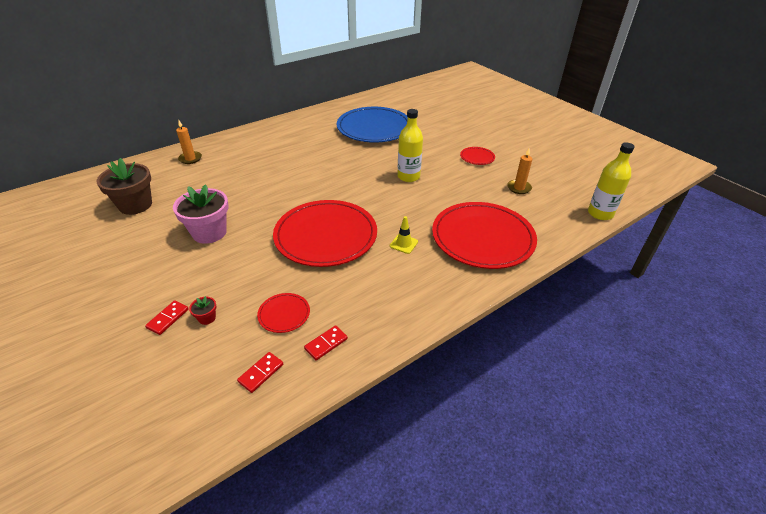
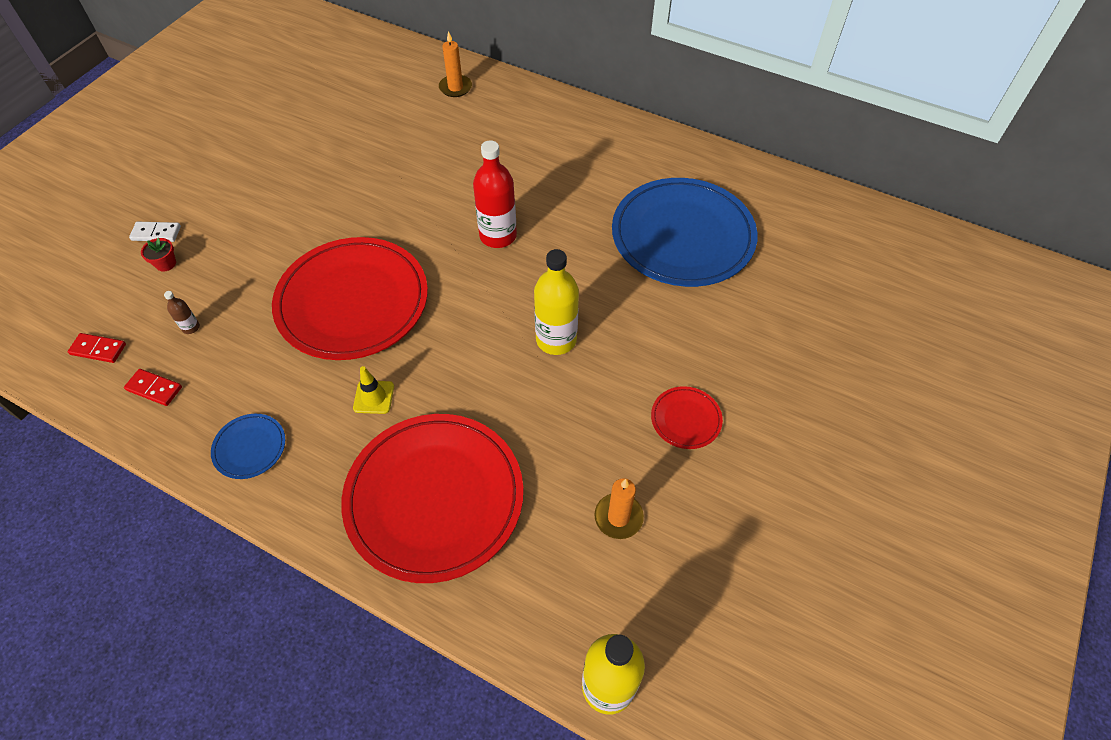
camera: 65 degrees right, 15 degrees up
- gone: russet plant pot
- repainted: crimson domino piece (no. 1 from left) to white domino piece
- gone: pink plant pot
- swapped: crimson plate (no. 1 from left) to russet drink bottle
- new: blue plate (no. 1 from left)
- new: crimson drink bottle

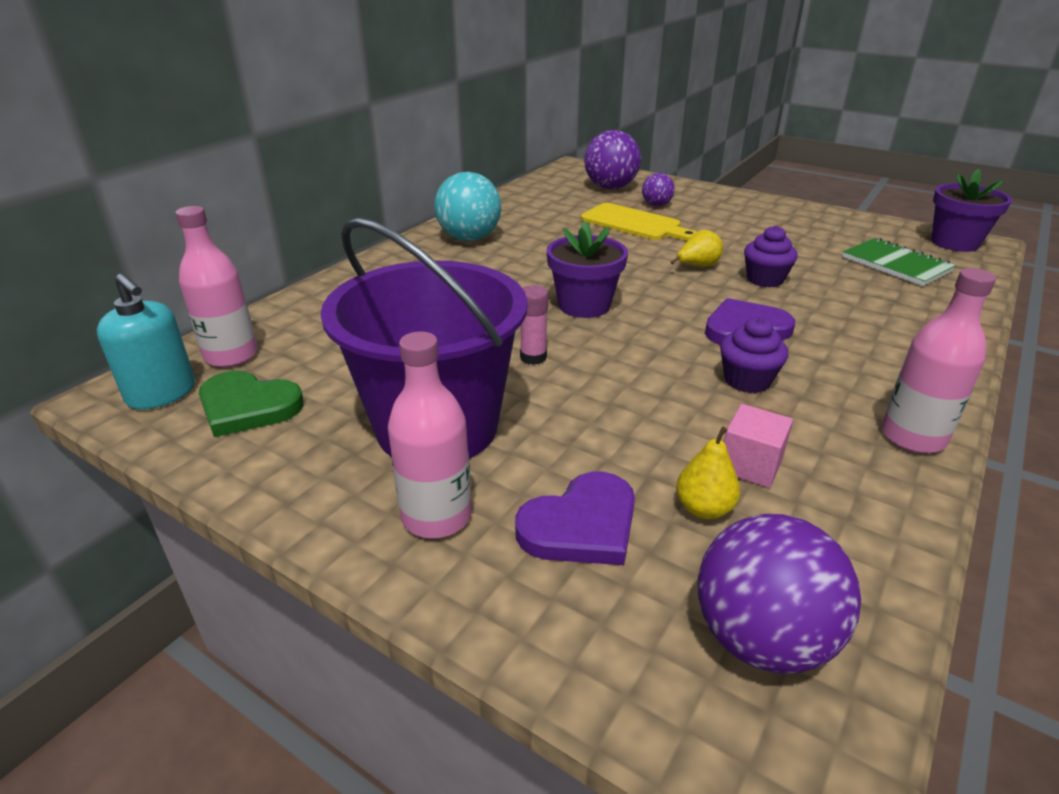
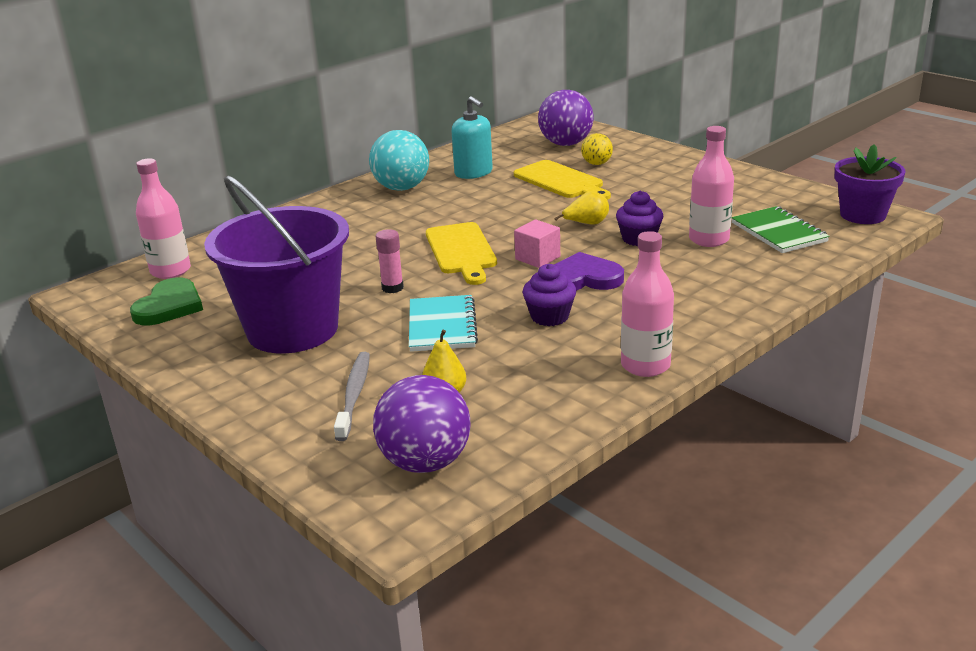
camera: 15 degrees right, 5 degrees down
- shifted: aqua pump bottle
- rotated: green heart 105 degrees counterclockwise
- shifted: pink drink bottle (no. 2 from left in the first image) to pink drink bottle (no. 3 from left)
- swapped: purple heart (no. 1 from left) to grey toothbrush
- swapped: purple plant pot (no. 1 from left) to bright yellow chopping board (no. 1 from left)
- repainted: purple sphere (no. 2 from left) to bright yellow sphere
- shifted: pink solid cube
- new: aqua notepad

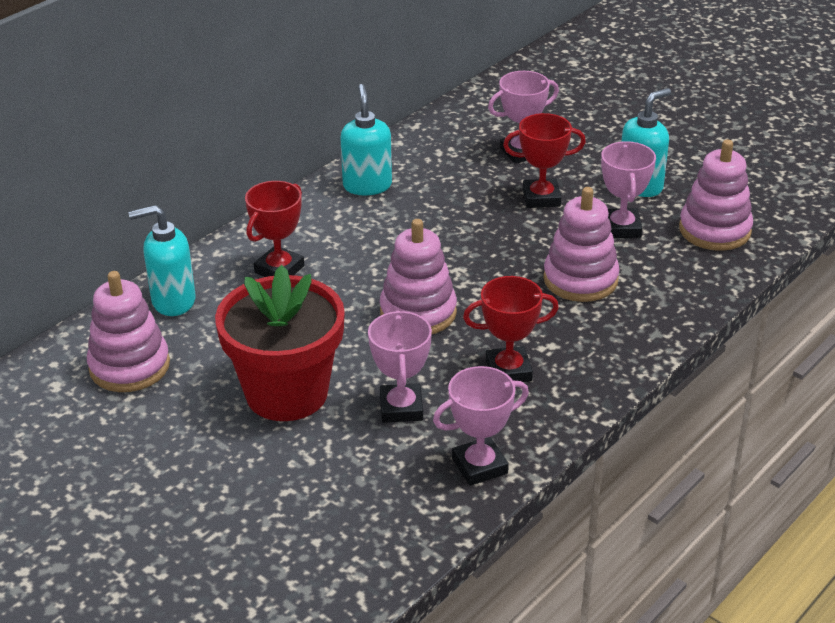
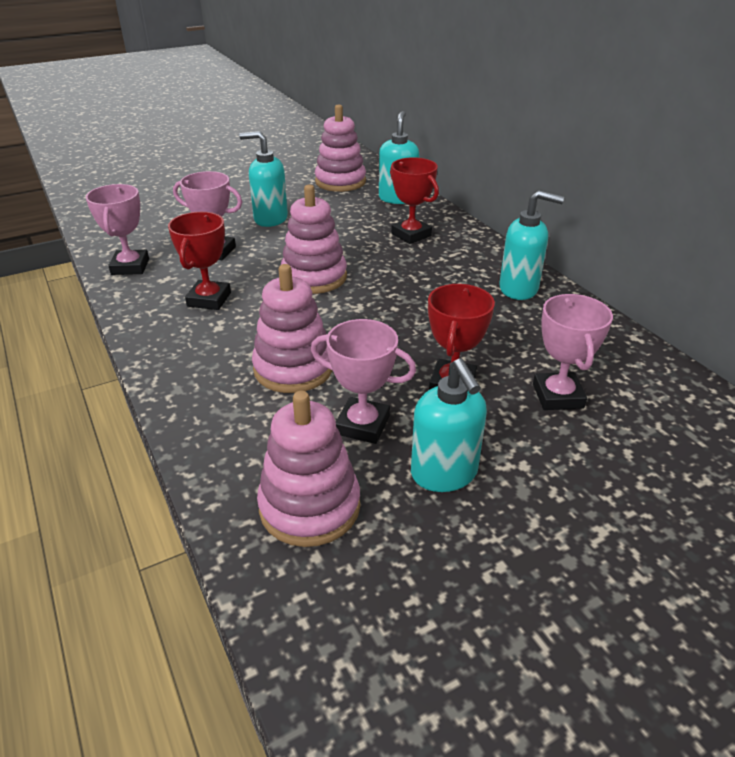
camera: 110 degrees right, 0 degrees up
- swapped: crimson plant pot to aqua pump bottle (no. 1 from left)

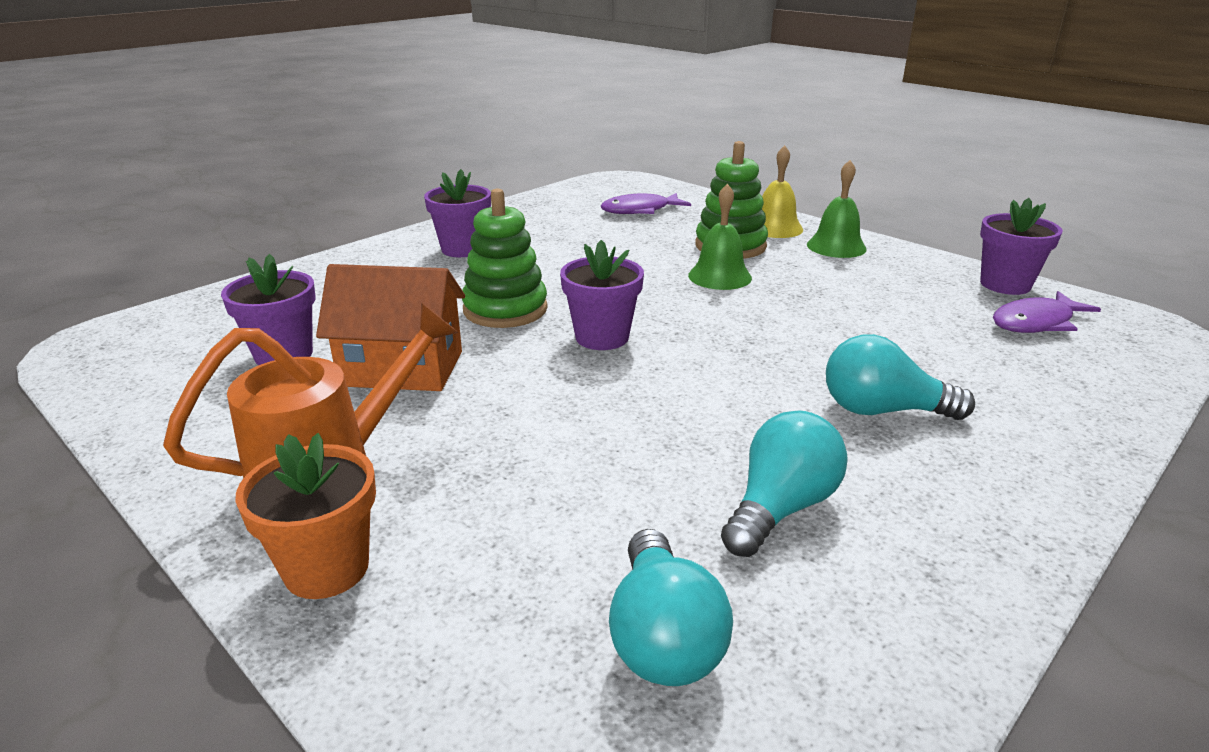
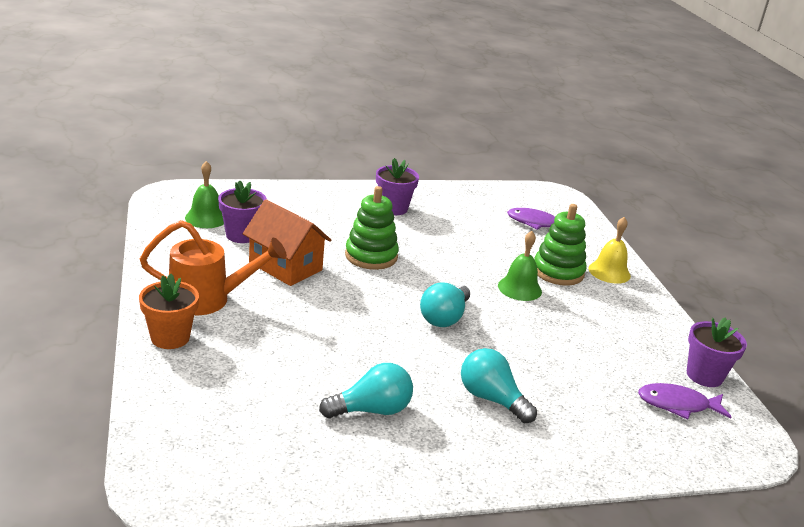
camera: 30 degrees right, 0 degrees up
- gone: purple plant pot (no. 3 from left)
- shifted: aqua light bulb (no. 1 from left in the first image) to aqua light bulb (no. 2 from left)
- shifted: green hand bell (no. 2 from left in the first image) to green hand bell (no. 1 from left)

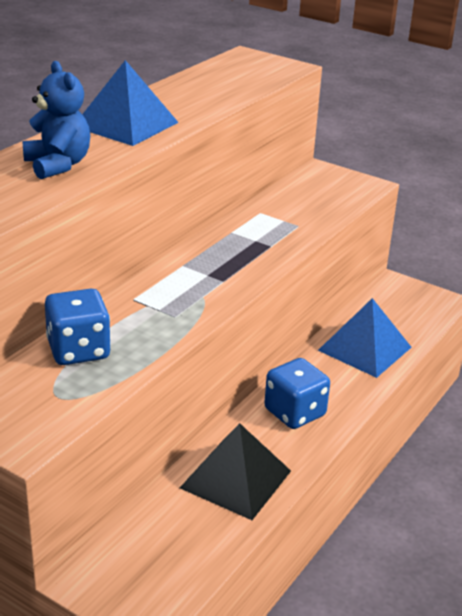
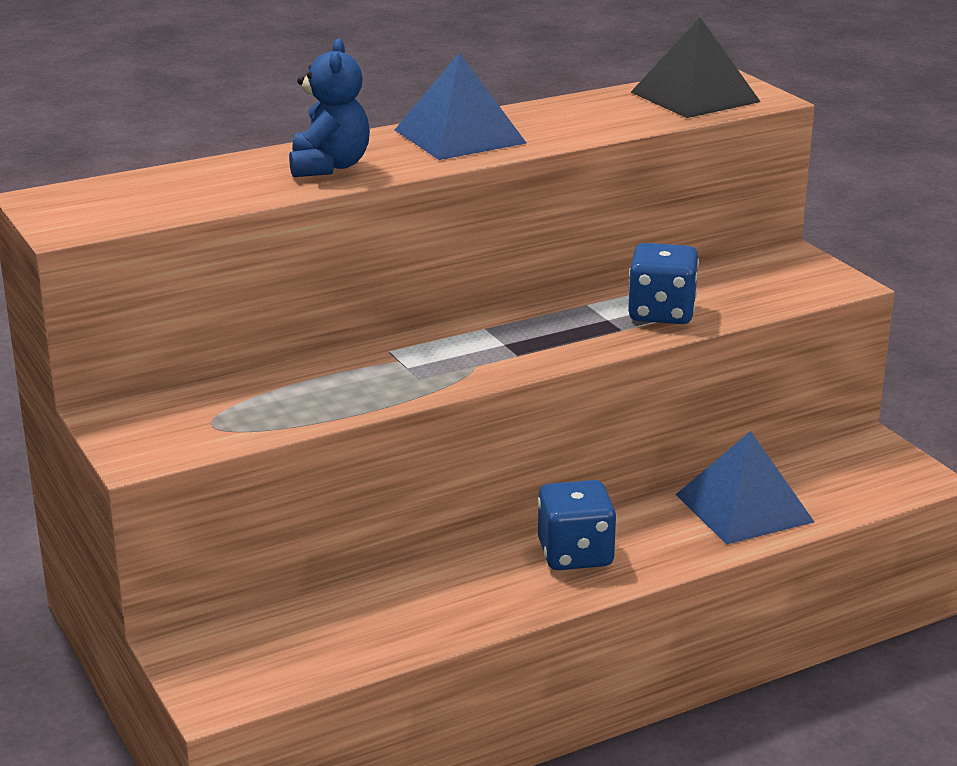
camera: 30 degrees right, 5 degrees down
- shifted: blue die (no. 1 from left in the first image) to blue die (no. 2 from left)
- shifted: jet-black pyramid

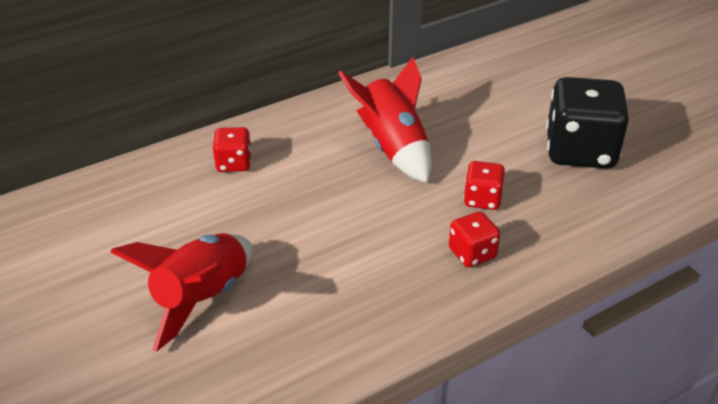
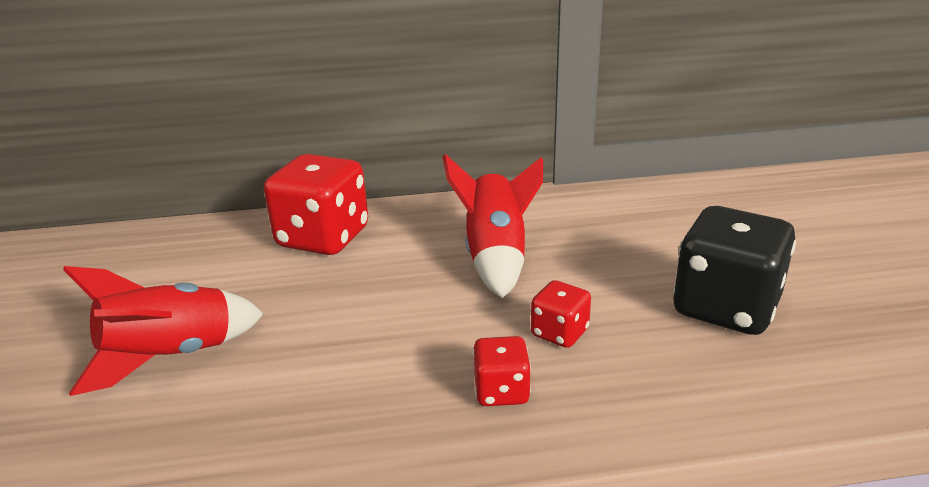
camera: 25 degrees right, 10 degrees down
- scaled: crimson die (no. 1 from left) x2.01

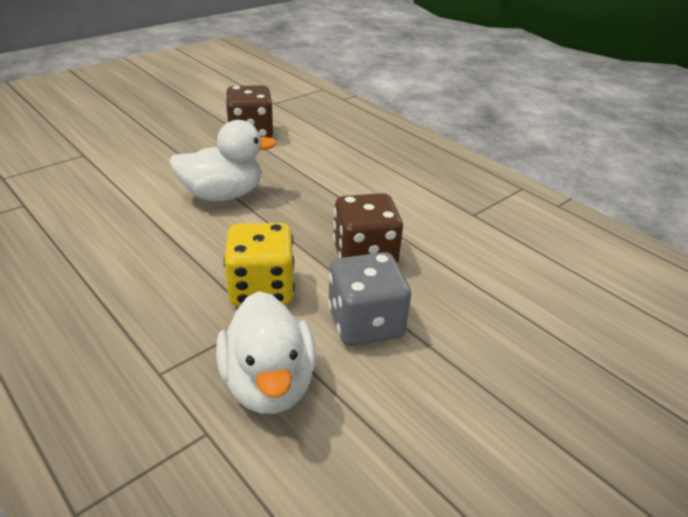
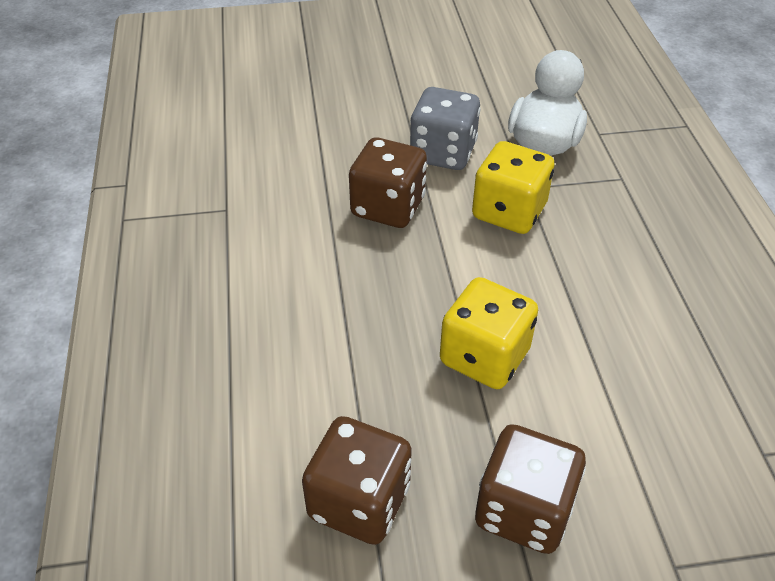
camera: 145 degrees left, 10 degrees up
- swapped: white duck (no. 1 from left) to bright yellow die (no. 1 from left)
- new: russet die (no. 3 from left)

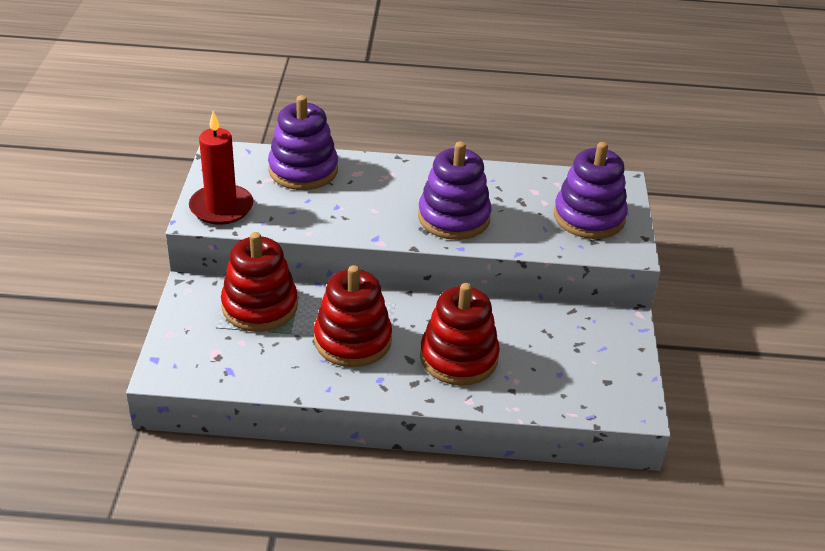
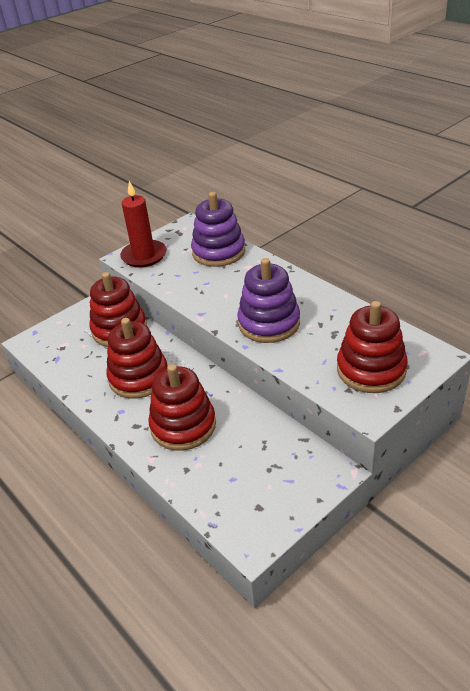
camera: 50 degrees right, 0 degrees up
- repainted: purple stacking toy (no. 3 from left) to crimson stacking toy (no. 4 from left)

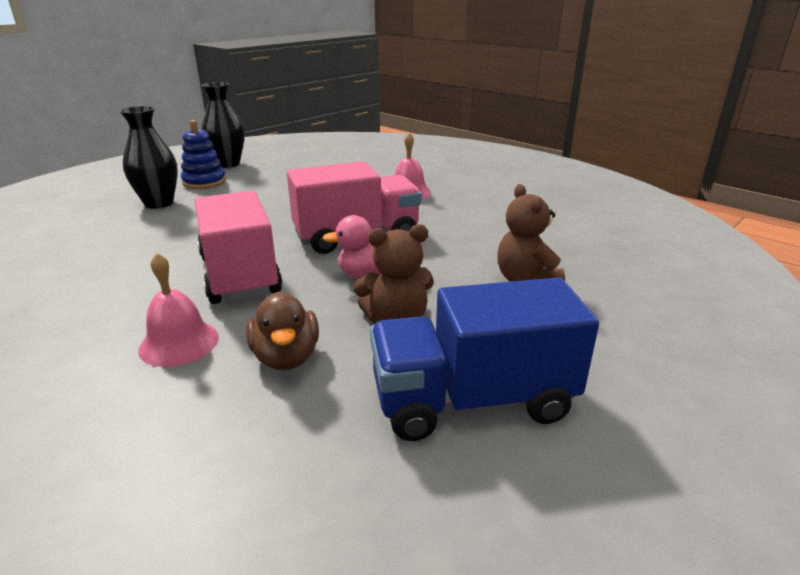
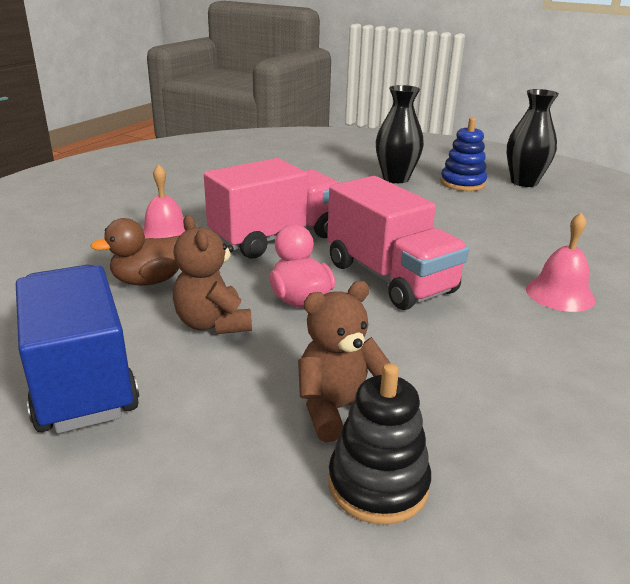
camera: 75 degrees right, 0 degrees up
- new: jet-black stacking toy

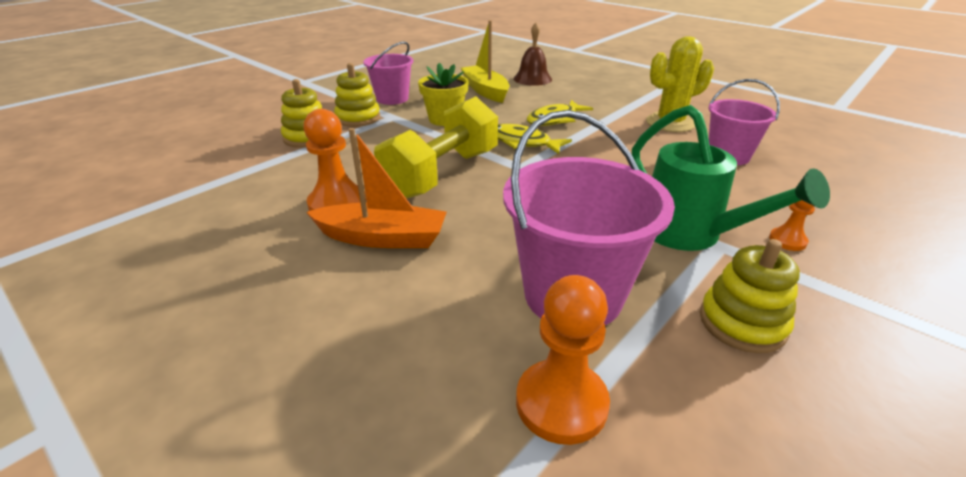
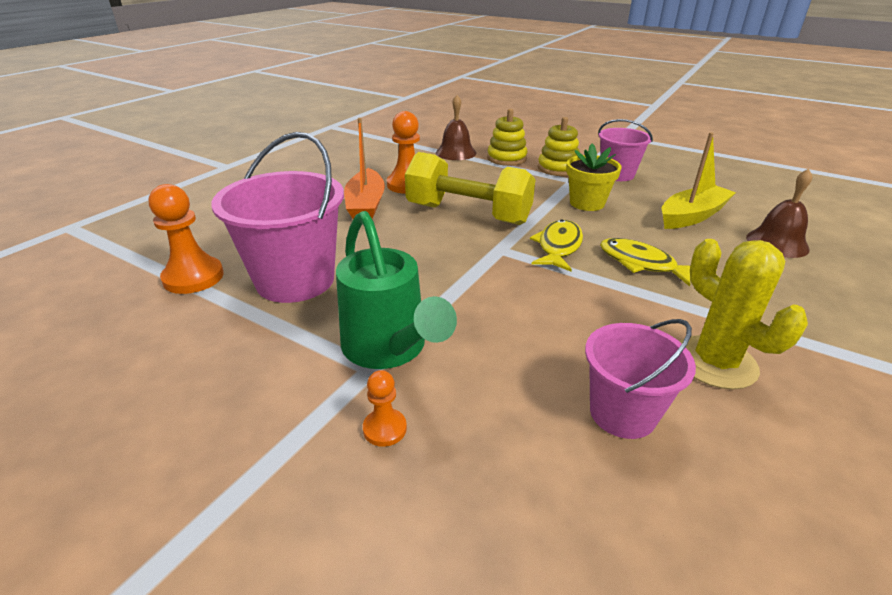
camera: 80 degrees right, 0 degrees up
- rotated: green watering pot 75 degrees counterclockwise
- gone: bright yellow stacking toy (no. 3 from left)
- new: russet hand bell (no. 1 from left)

